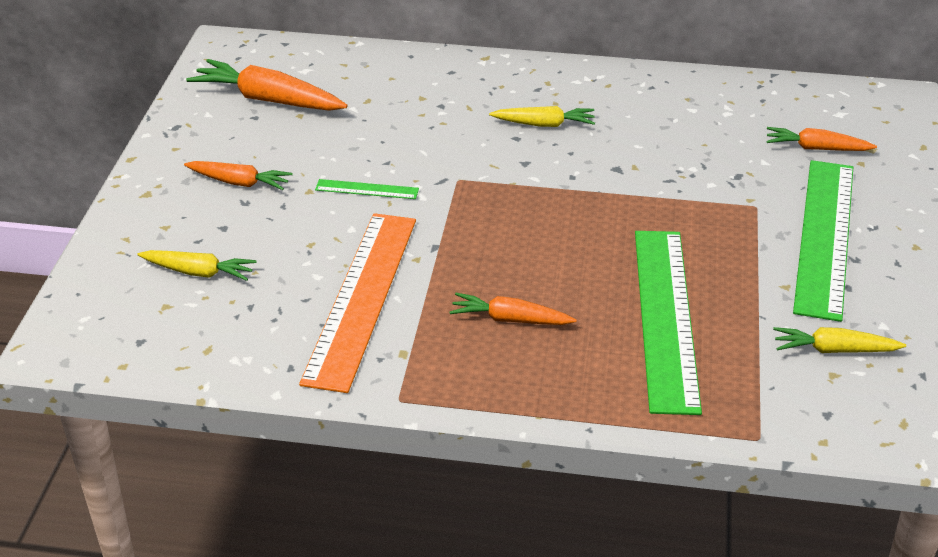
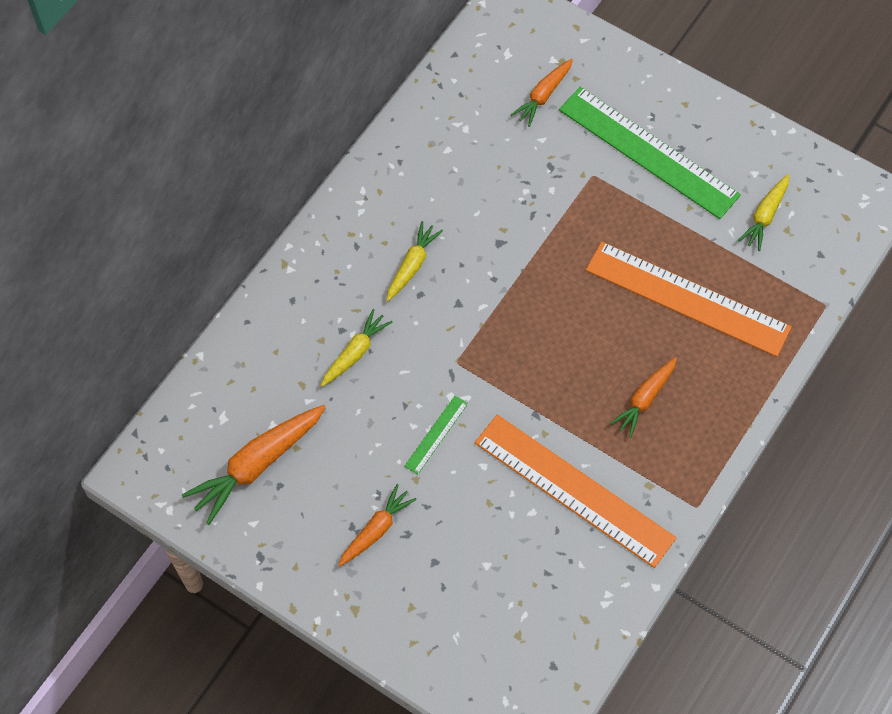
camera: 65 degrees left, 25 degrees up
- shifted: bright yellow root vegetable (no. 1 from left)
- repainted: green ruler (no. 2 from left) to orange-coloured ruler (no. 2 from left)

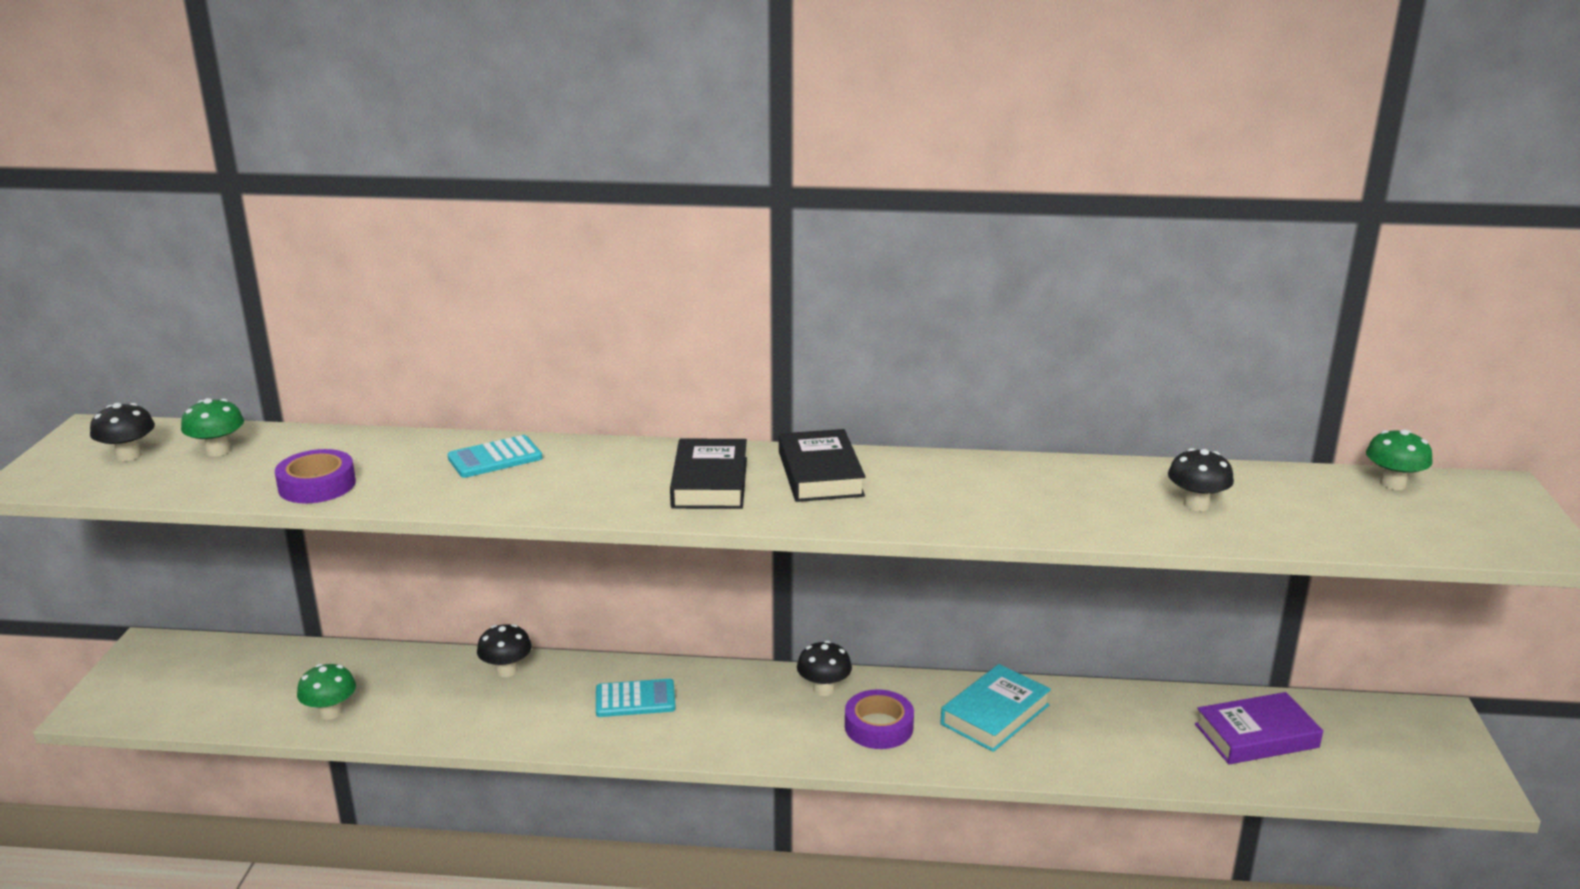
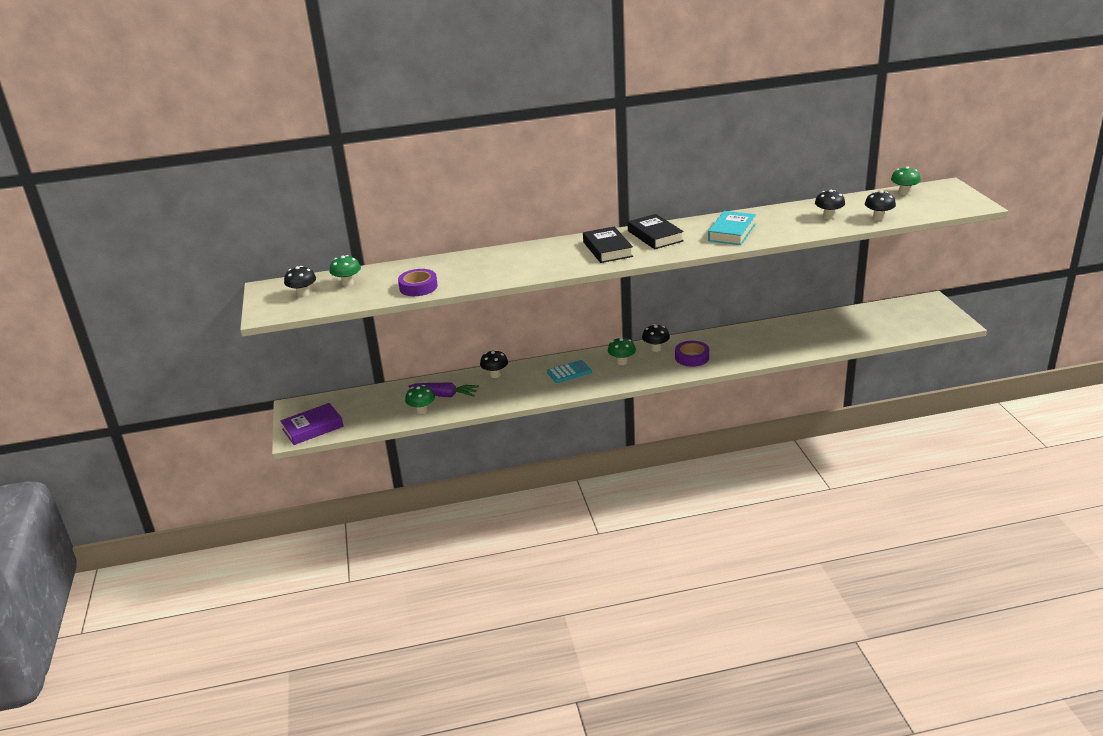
camera: 15 degrees left, 5 degrees up
- gone: aqua adding machine (no. 1 from left)
- shifted: aqua book
- shifted: purple book
- new: purple root vegetable
- new: green mushroom (no. 3 from left)
- new: jet-black mushroom (no. 5 from left)

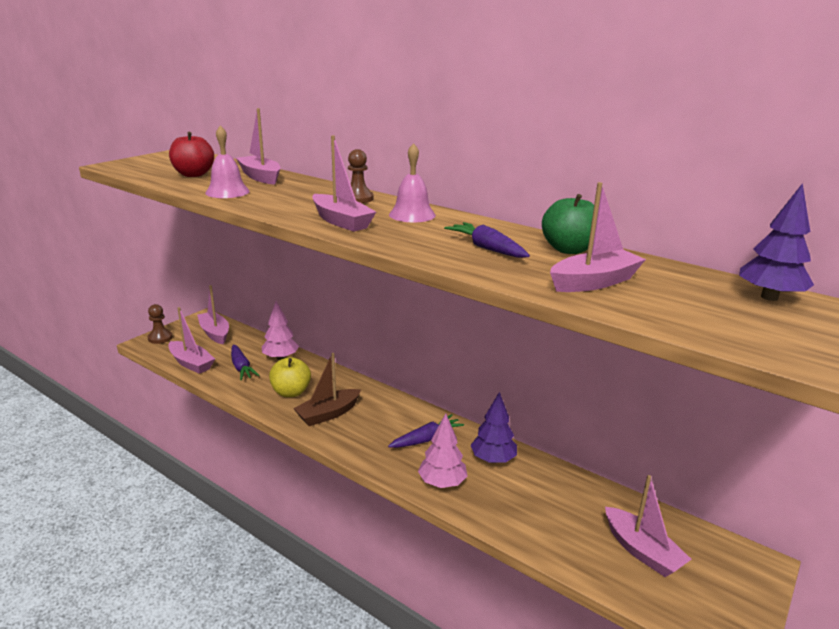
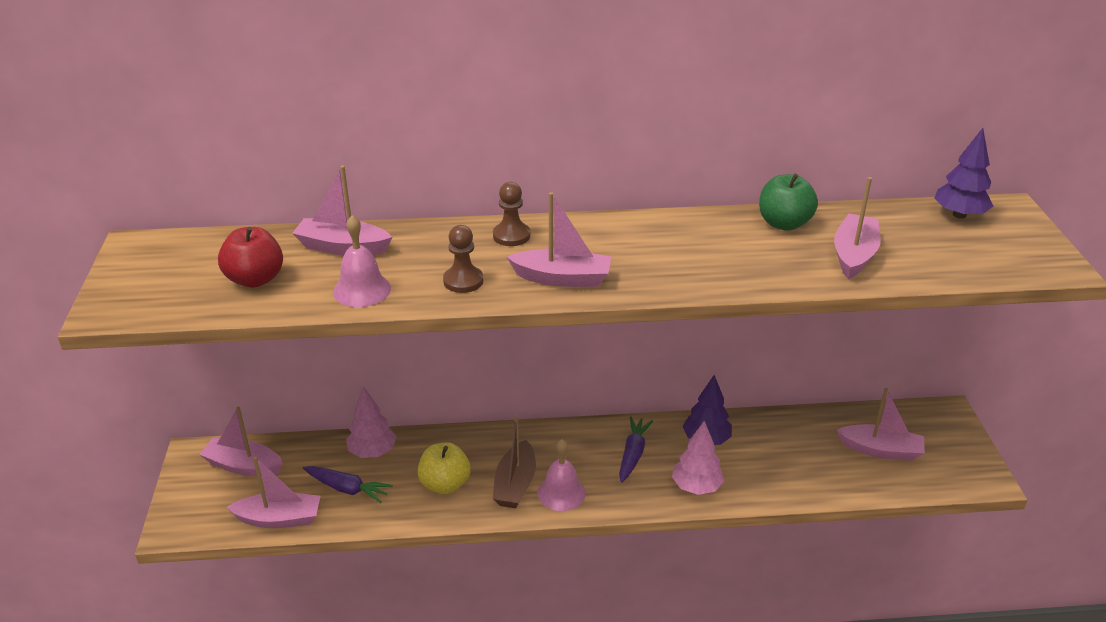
camera: 40 degrees left, 10 degrees up
- shifted: russet chess pawn (no. 1 from left)
- shifted: pink hand bell (no. 2 from left)
- gone: purple root vegetable (no. 3 from left)

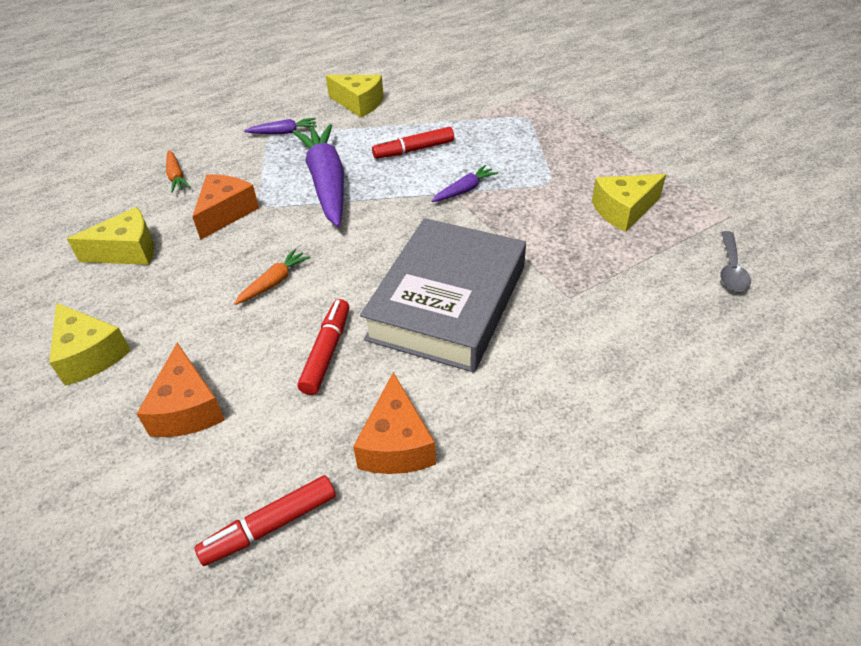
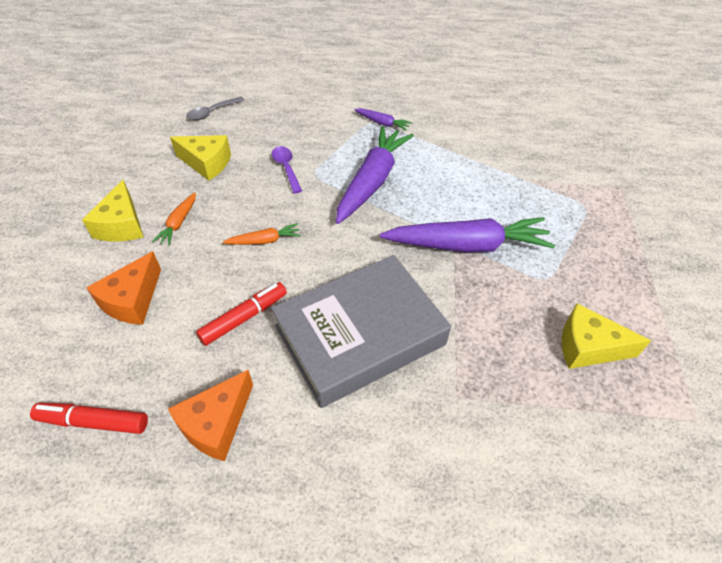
camera: 35 degrees right, 5 degrees up
- shifted: orange-coloured root vegetable (no. 1 from left)
- swapped: orange-coloured piece of cheese (no. 2 from left) to purple spoon
- gone: bright yellow piece of cheese (no. 3 from left)
- gone: crimson marker pen (no. 3 from left)
- scaled: purple root vegetable (no. 3 from left) x2.21
- shifted: grey spoon

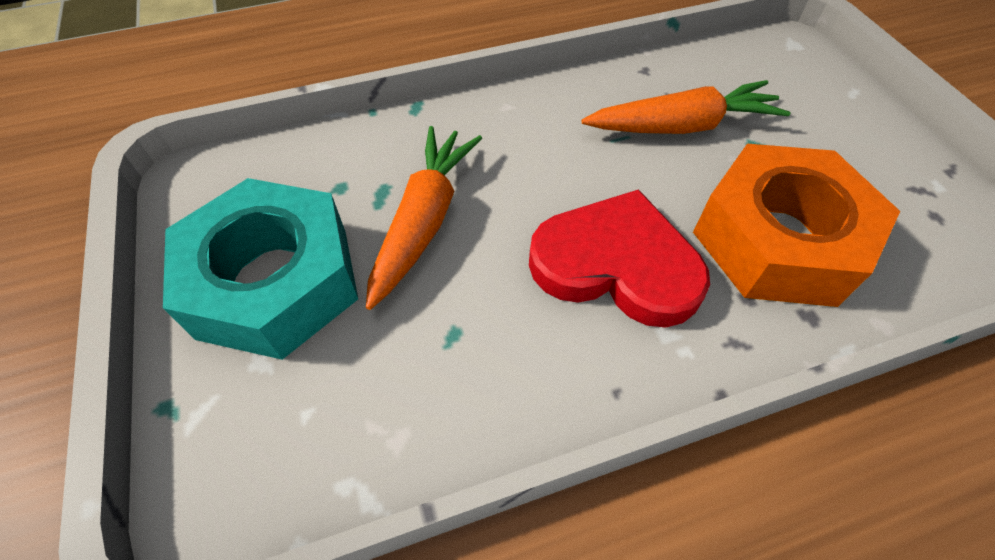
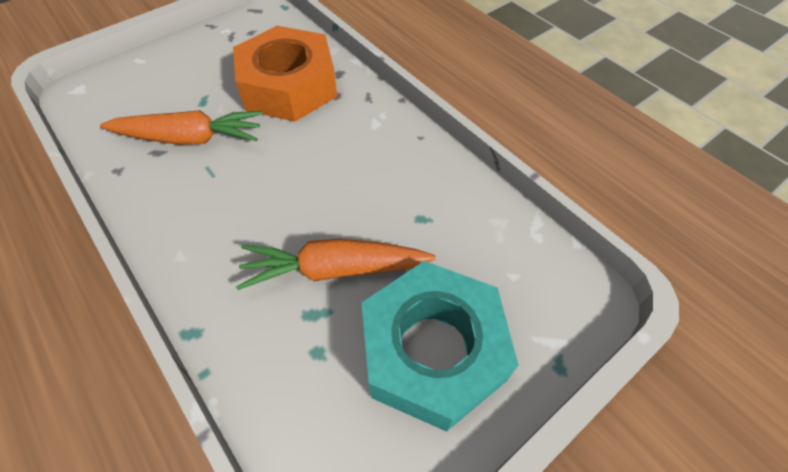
camera: 110 degrees left, 0 degrees up
- gone: crimson heart
- rotated: orange-coloured root vegetable (no. 2 from left in the first image) 120 degrees clockwise

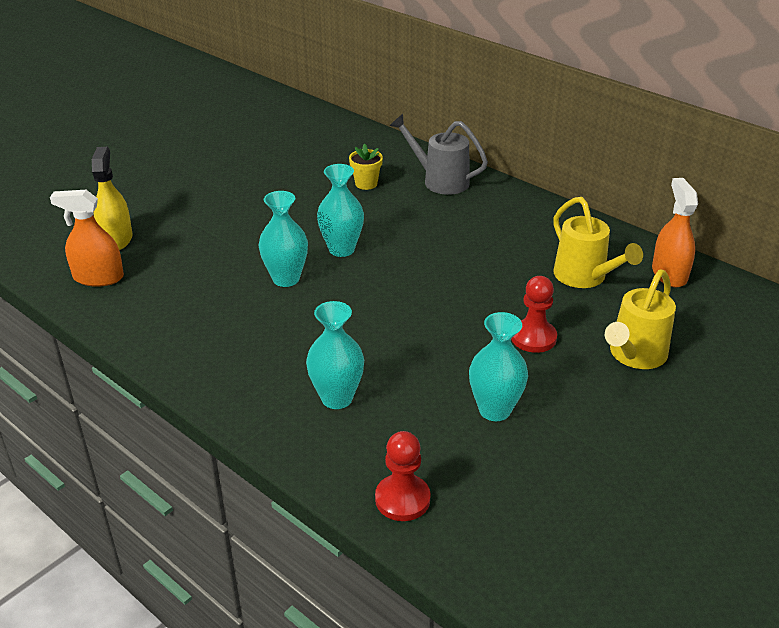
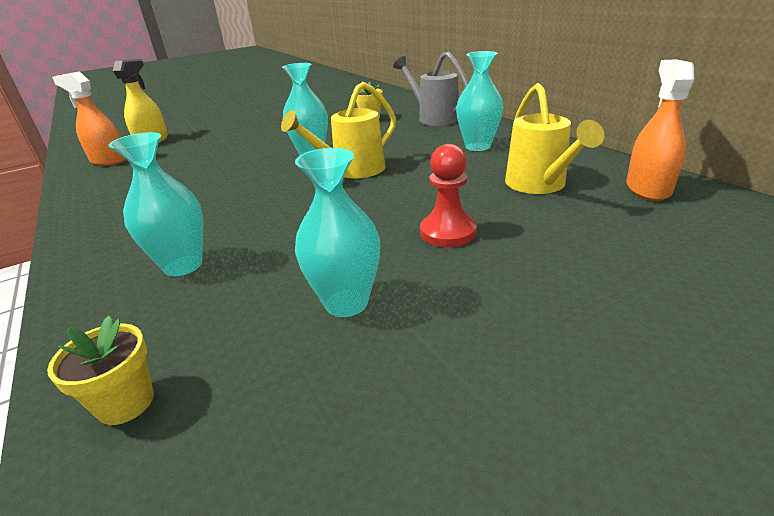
camera: 20 degrees right, 5 degrees down
- shifted: aqua flower vase (no. 1 from left in the first image) to aqua flower vase (no. 4 from left)
- swapped: crimson chess pawn (no. 1 from left) to bright yellow plant pot (no. 1 from left)
- shifted: bright yellow watering pot (no. 2 from left in the first image) to bright yellow watering pot (no. 1 from left)

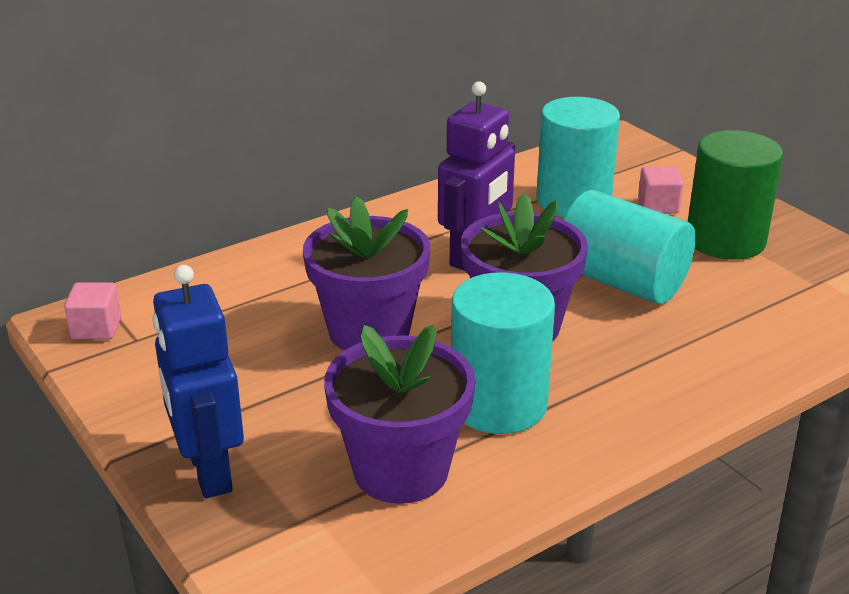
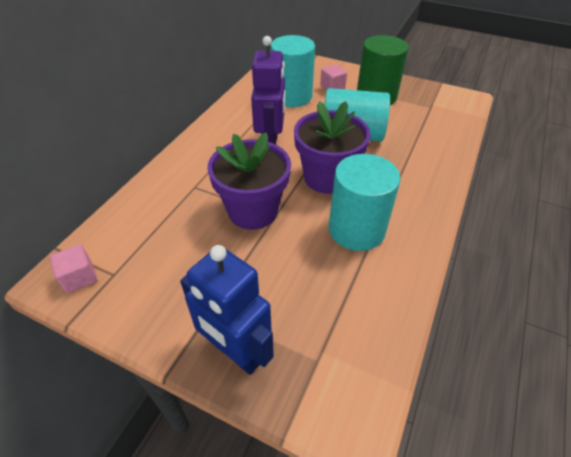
camera: 30 degrees left, 15 degrees up
- gone: purple plant pot (no. 2 from left)

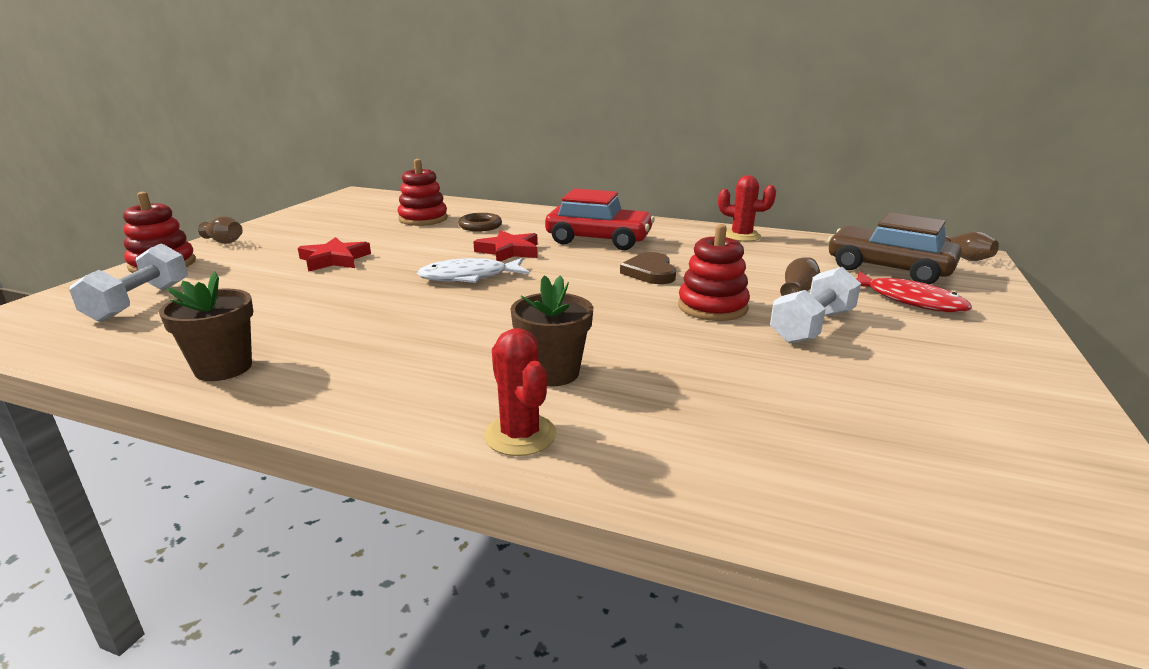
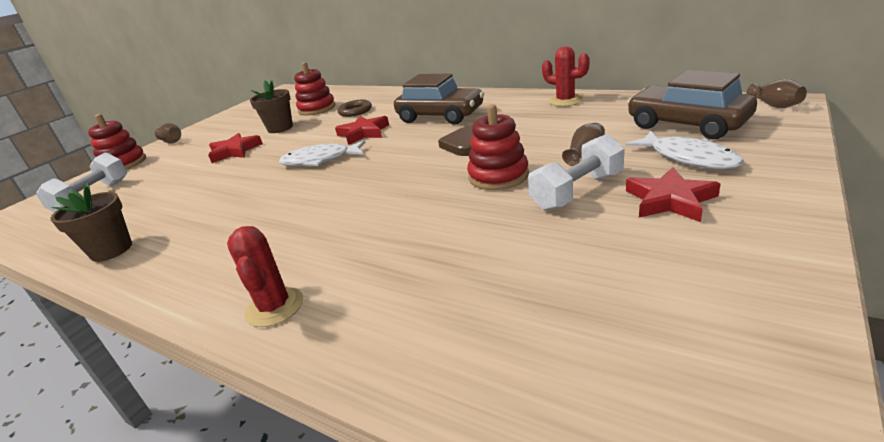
camera: 15 degrees right, 5 degrees up
- shifted: russet plant pot (no. 2 from left)
- repainted: crimson car to russet car (no. 1 from left)
- repainted: crimson toy fish to white toy fish (no. 2 from left)
- new: crimson star (no. 3 from left)

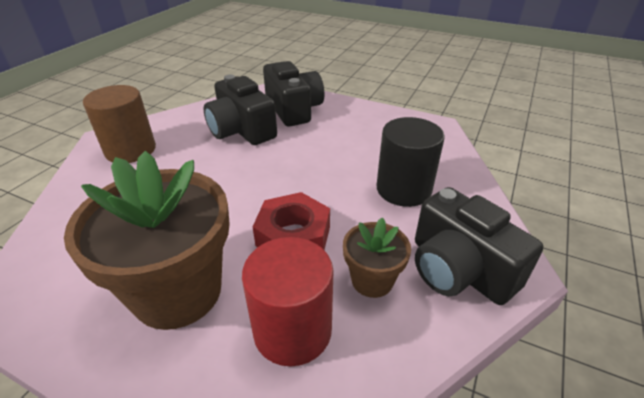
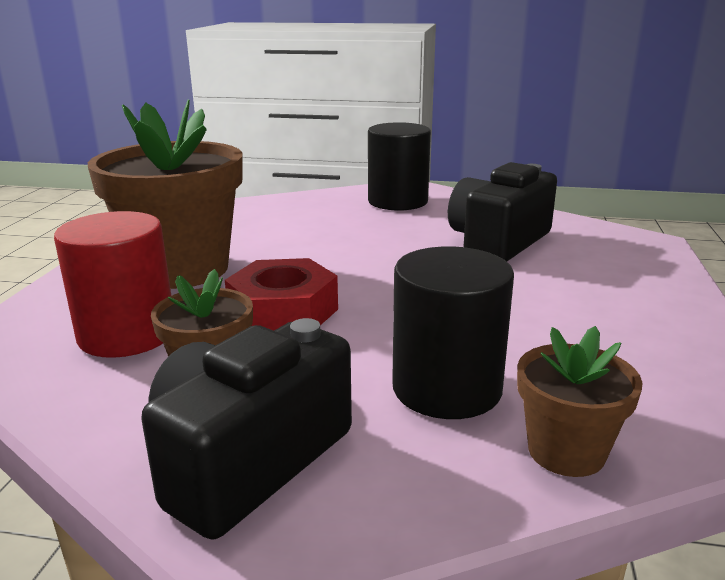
camera: 75 degrees right, 15 degrees down
- repainted: russet cylinder shape to jet-black cylinder shape (no. 1 from left)
- gone: jet-black camera (no. 2 from left)
- new: russet plant pot (no. 3 from left)

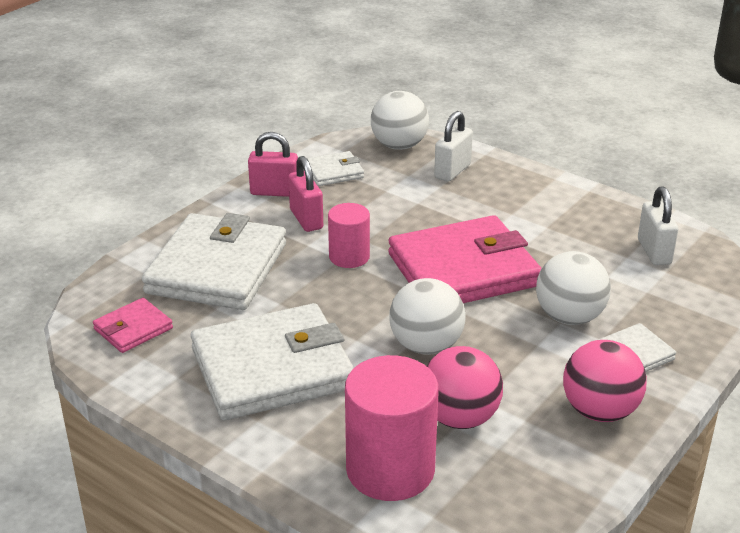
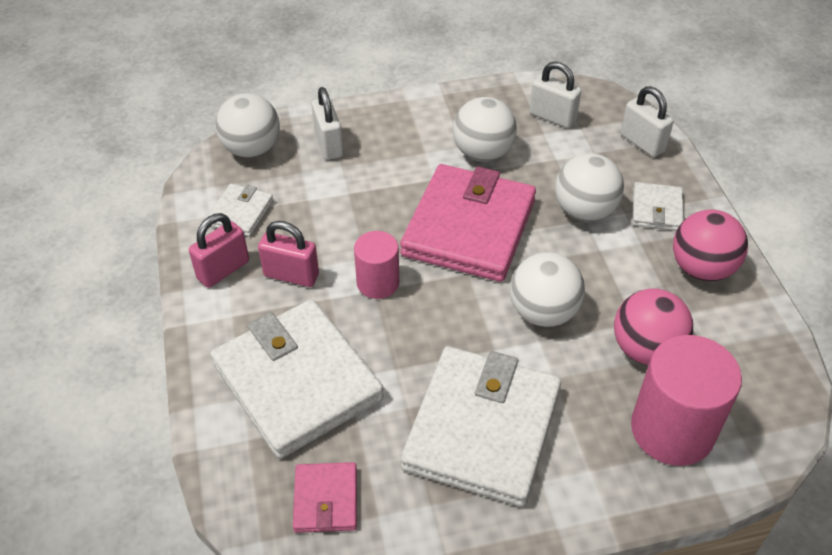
camera: 50 degrees left, 15 degrees up
- new: white sphere (no. 2 from left)
- new: white padlock (no. 3 from left)

